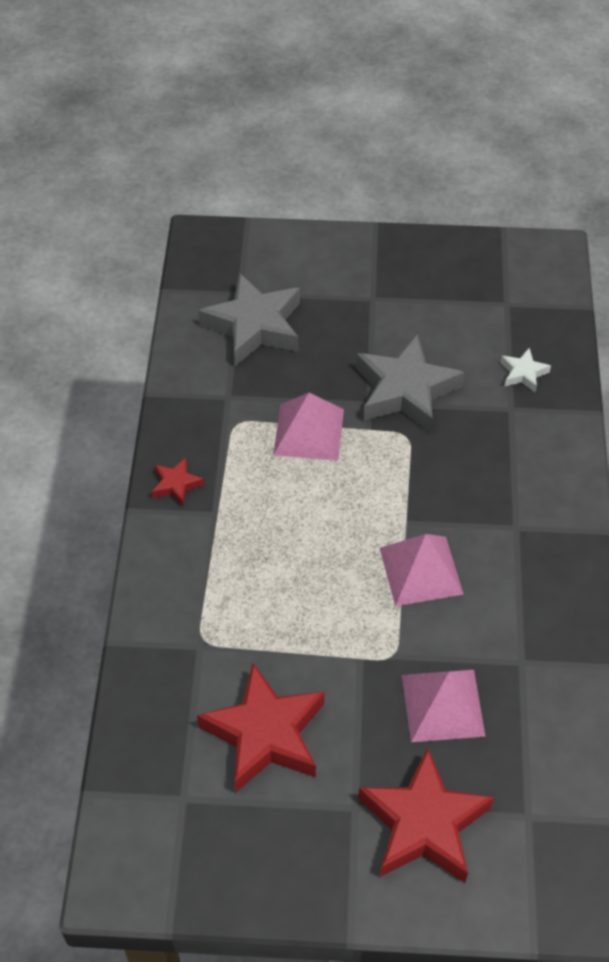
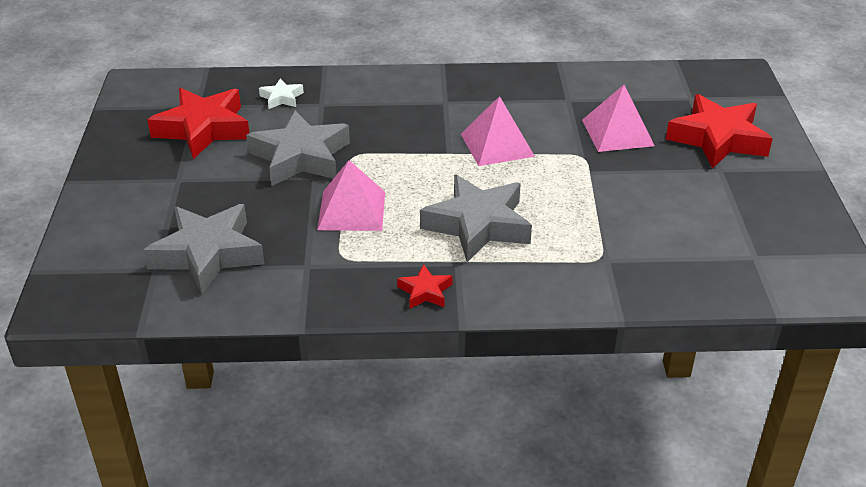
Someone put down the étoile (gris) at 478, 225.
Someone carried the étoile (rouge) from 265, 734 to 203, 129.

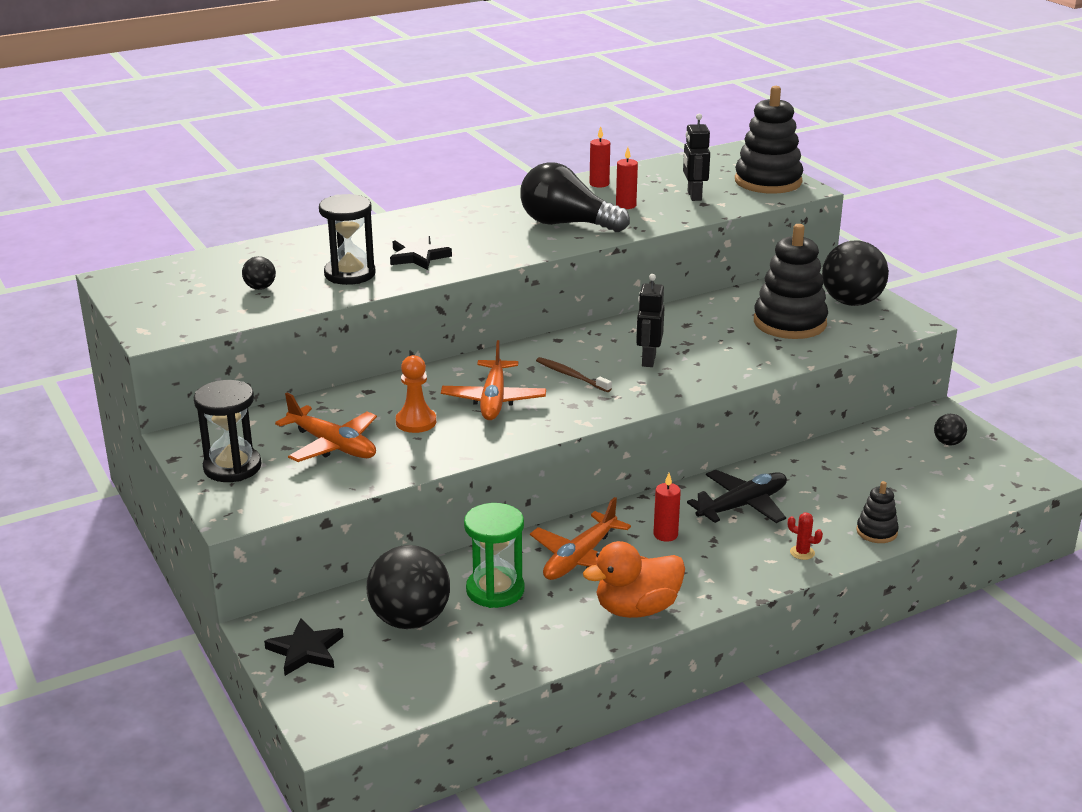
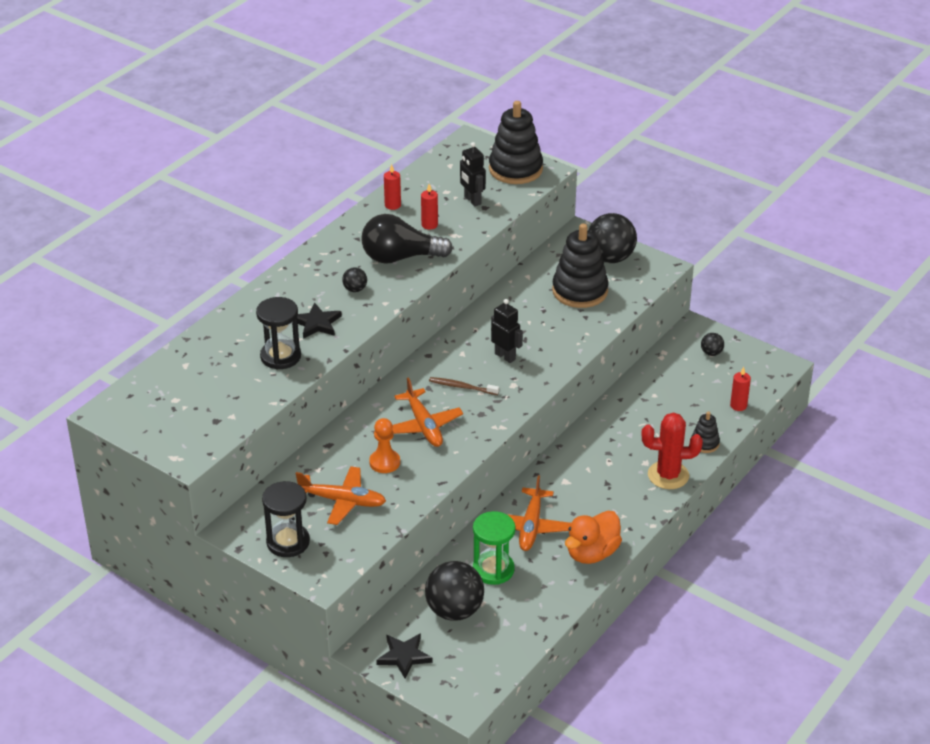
Someone took away the avion (noir) at 742, 506.
Someone carried the balle (noir) from 260, 288 to 355, 289.
Someone carried the bougie (rouge) from 665, 535 to 738, 405.
Someone rotated the robot (noir) at 648, 360 by 150 degrees clockwise.
Someone scaled the cactus (rouge) at 802, 553 by 2.39.

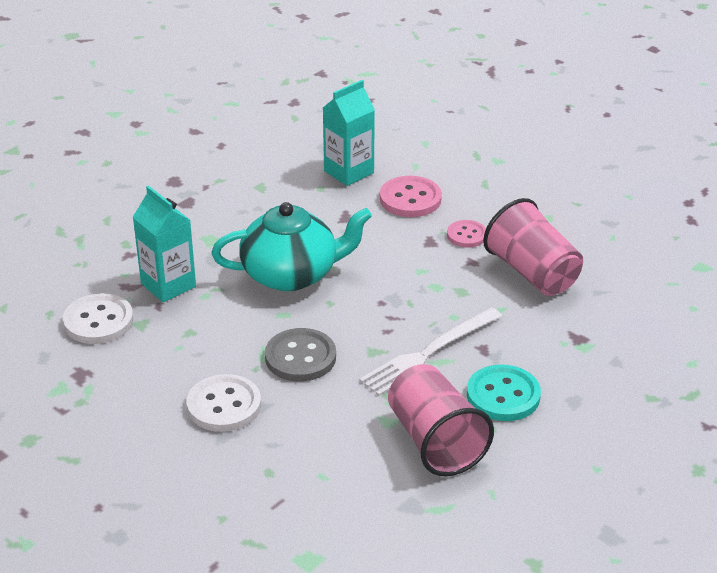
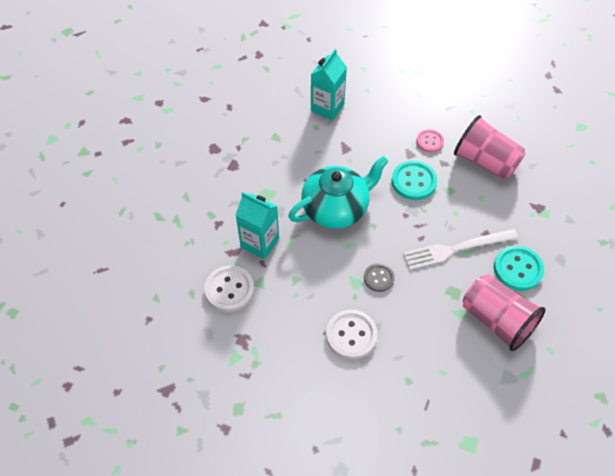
Someone took away the bouton (rose) at 410, 199.
Someone put down the bouton (turquoise) at 413, 181.
Someone rotated the fourchette (blanc) at 428, 353 by 45 degrees clockwise.
Someone scaled the bouton (gris) at 300, 357 by 0.63.

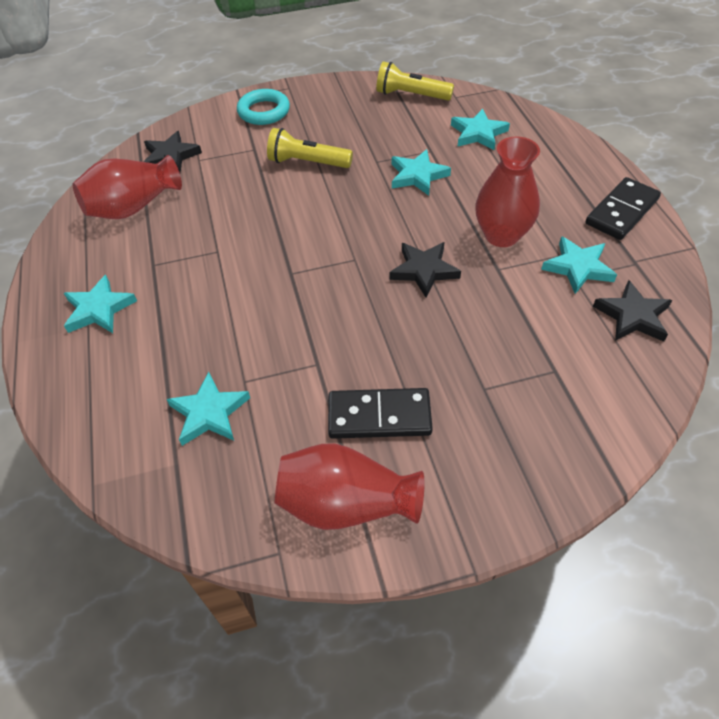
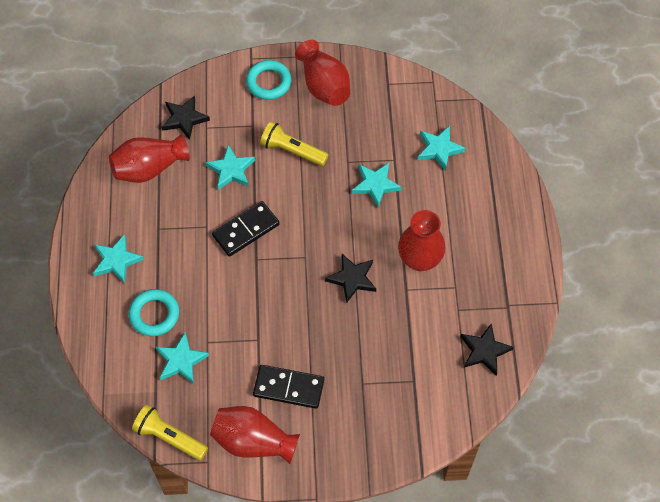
Someone put down the anneau (turquoise) at 154, 314.
Someone put down the vase (rouge) at 324, 86.
Someone carried the lampe de poche (jaune) from 411, 95 to 169, 437.
Someone carried the étoile (turquoise) from 578, 267 to 231, 170.
Someone carried the domino (noir) from 622, 211 to 246, 230.

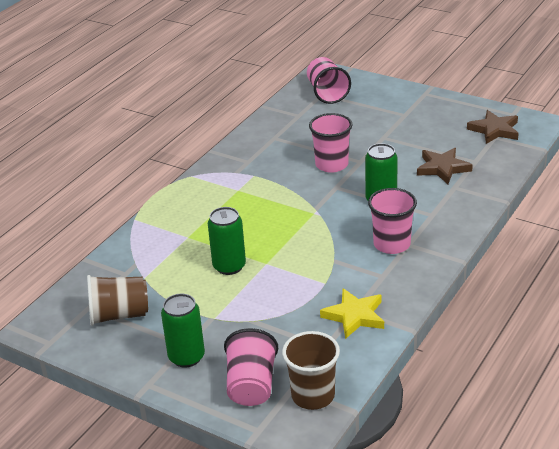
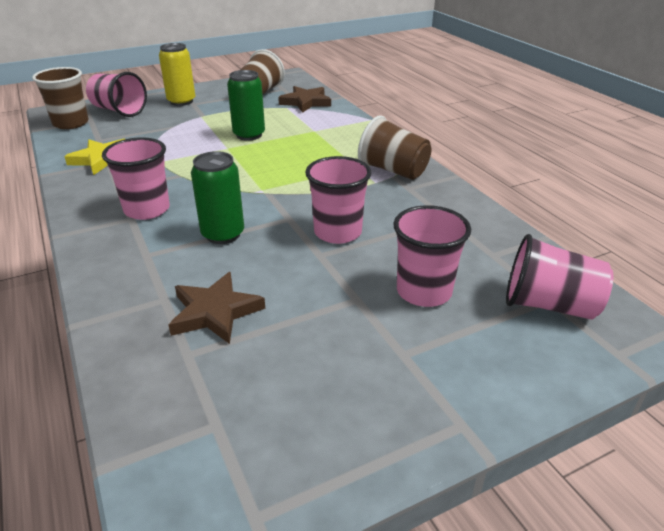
Someone put down the gobelet (marron) at 393, 171.
Someone put down the gobelet (rose) at 424, 292.
Someone carried the étoile (marron) from 494, 130 to 306, 102.
Someone repainted the canette (vert) at 186, 357, which became the canette (jaune) at 181, 101.

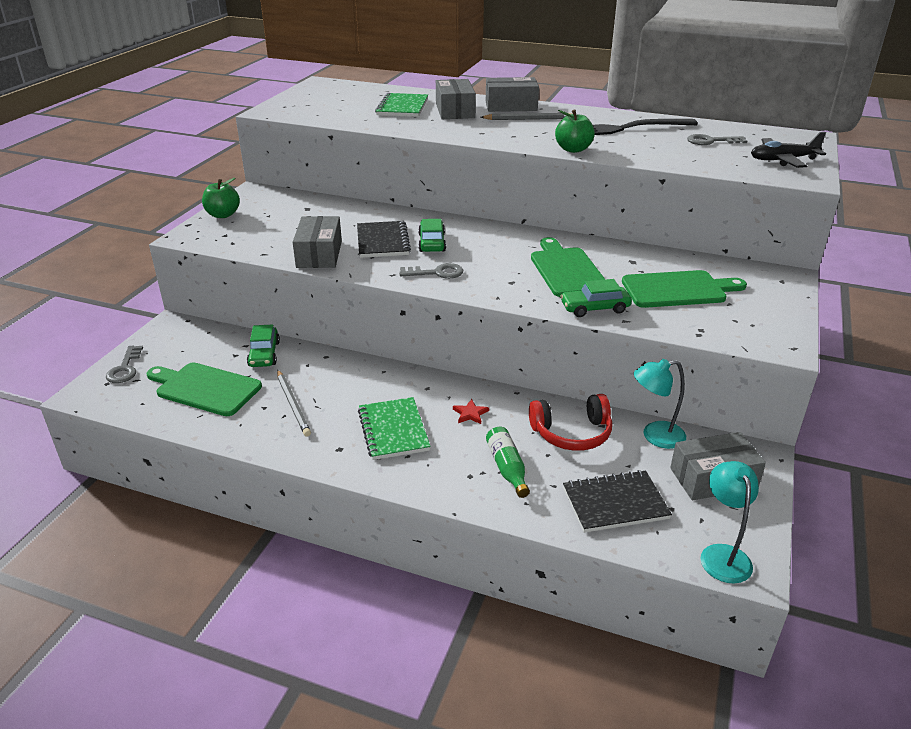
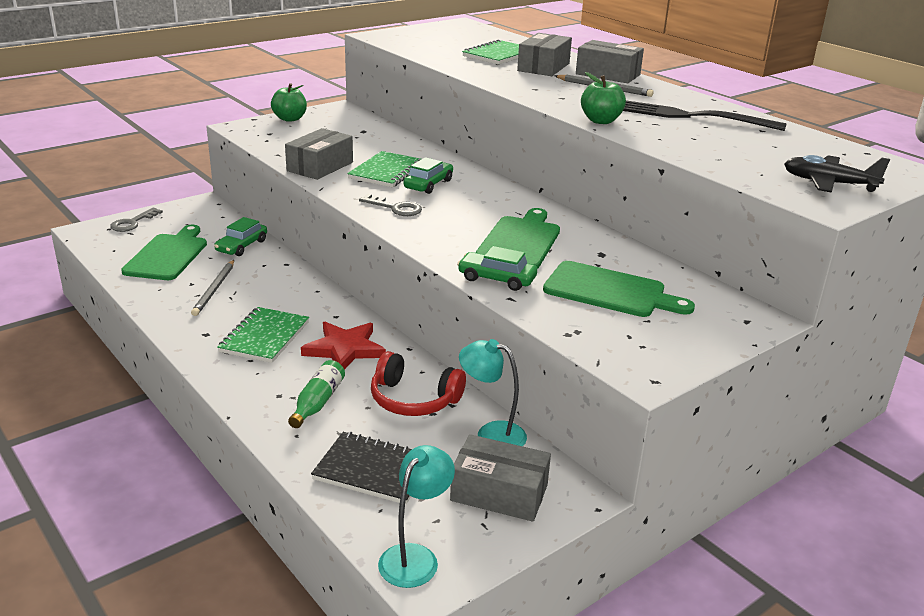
Someone took away the clé (gris) at 711, 141.
Someone repainted the carnet (noir) at 382, 241, which became the carnet (vert) at 387, 172.
Someone rotated the planche à découper (vert) at 205, 388 by 45 degrees clockwise.
Someone scaled the étoile (rouge) at 470, 413 by 2.12.

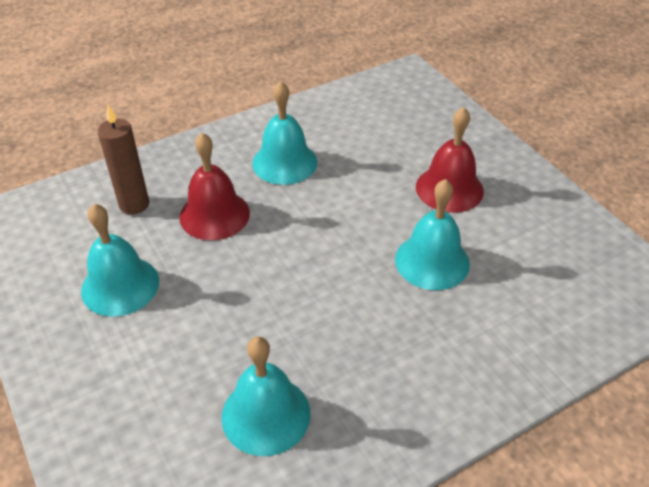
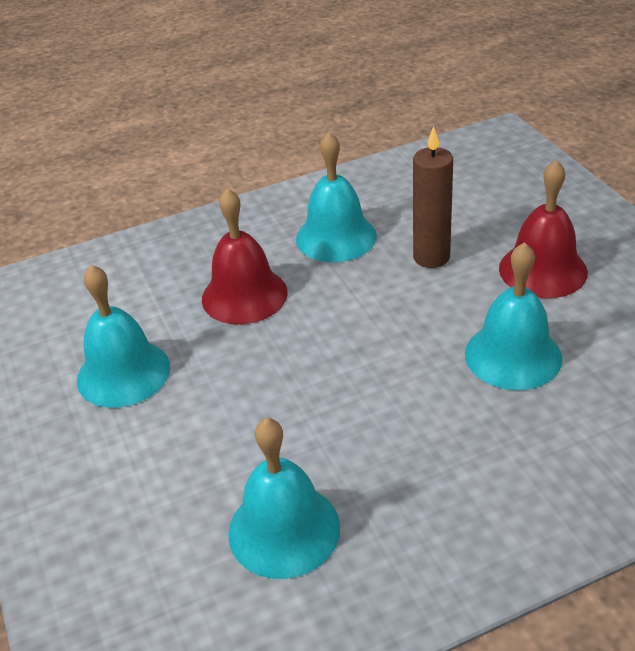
Someone carried the bougie (marron) from 134, 204 to 431, 257.

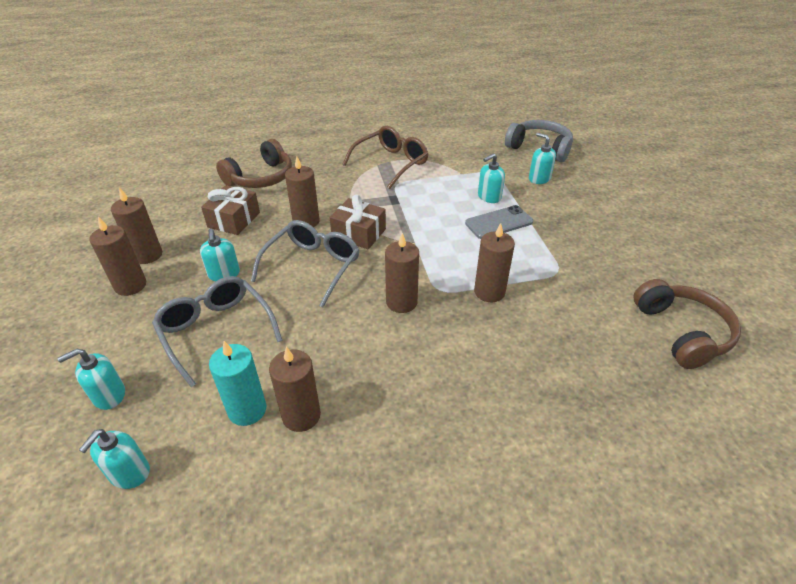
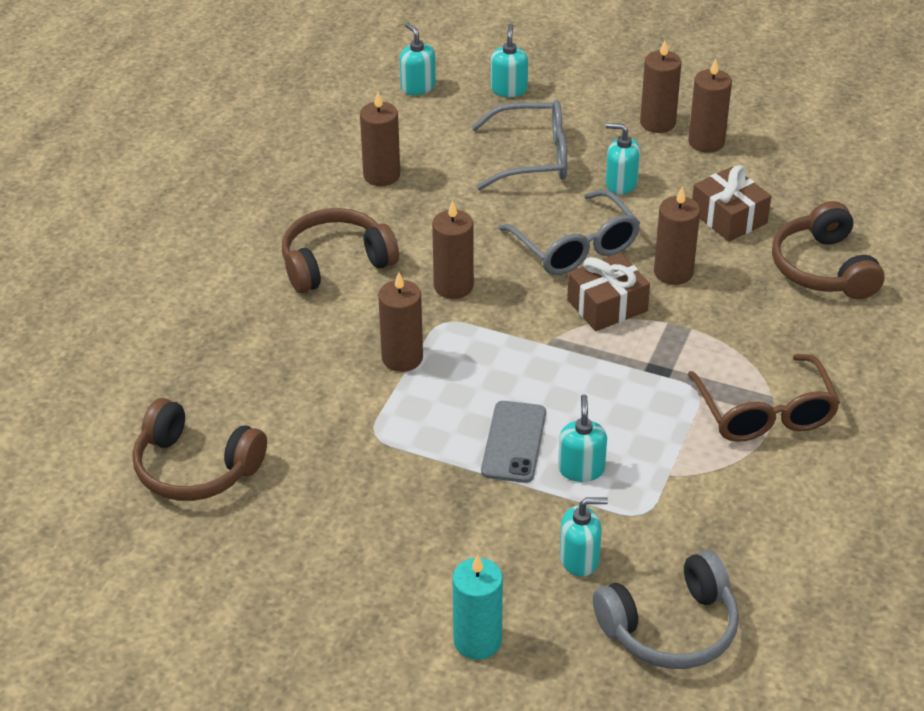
Someone put down the casque audio (marron) at 335, 263.
Someone carried the bougie (turquoise) from 247, 410 to 477, 641.

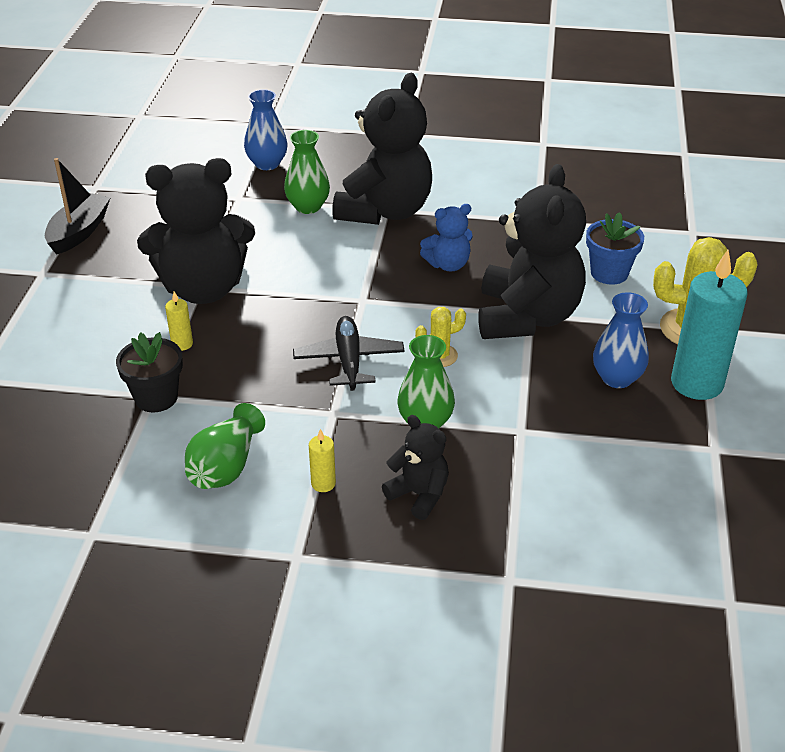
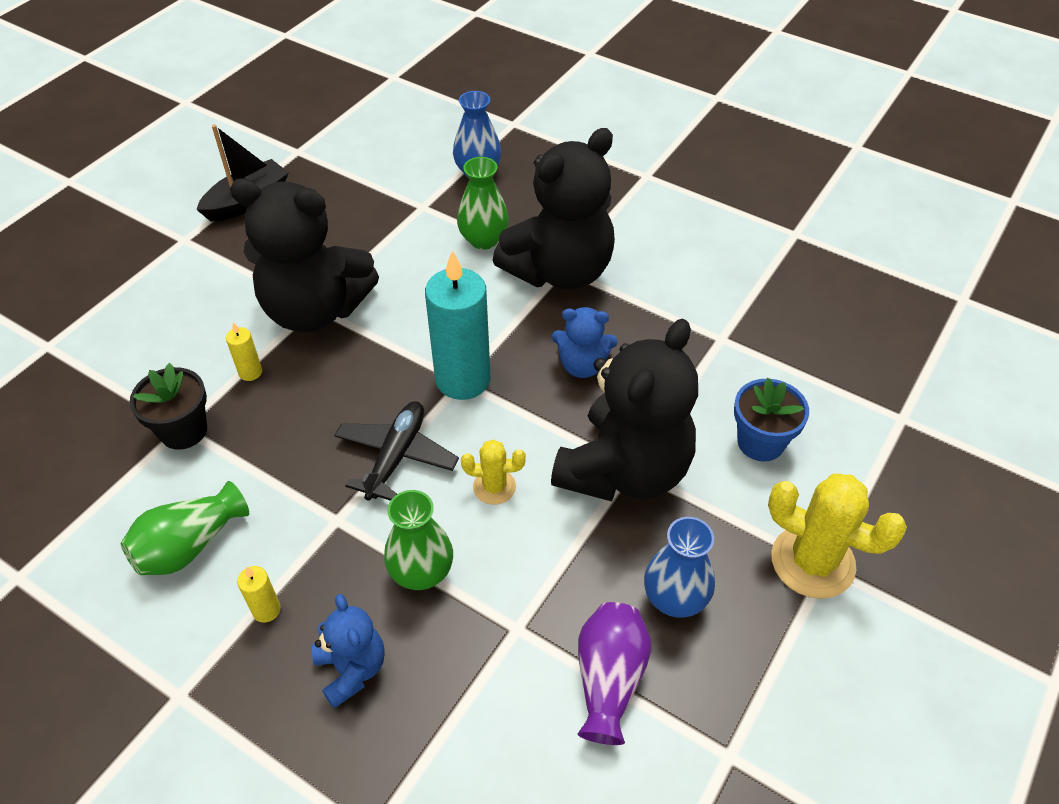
Someone put down the vase (violet) at 609, 679.
Someone carried the bougie (turquoise) from 696, 383 to 463, 379.
Someone repainted the ours en peluche (noir) at 419, 495, which became the ours en peluche (bleu) at 352, 669.

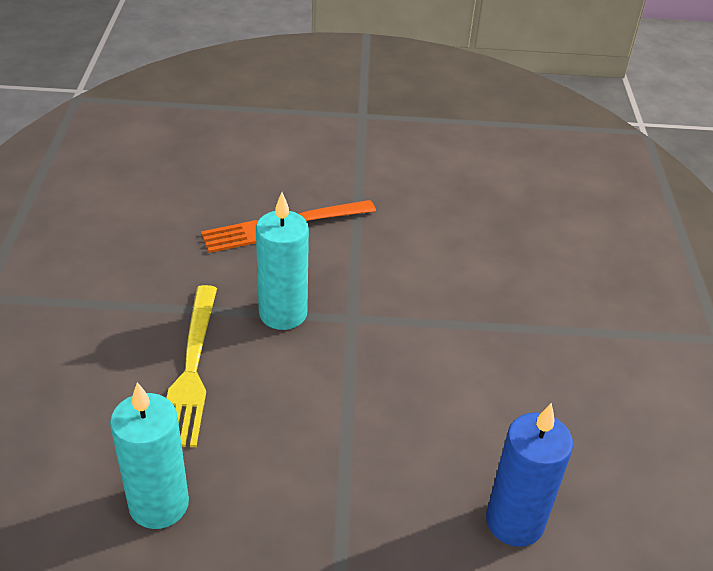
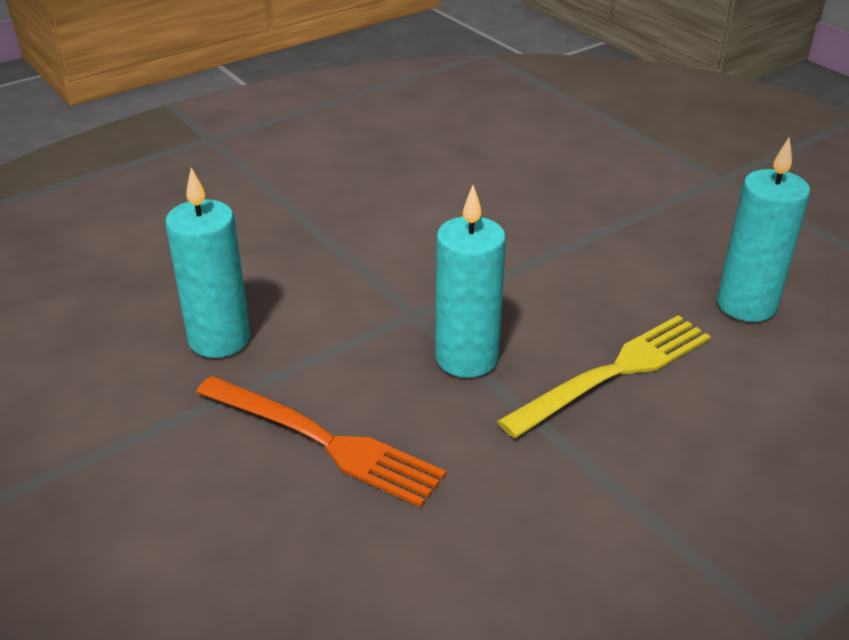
Someone took away the bougie (bleu) at 514, 521.
Someone put down the bougie (turquoise) at 219, 339.

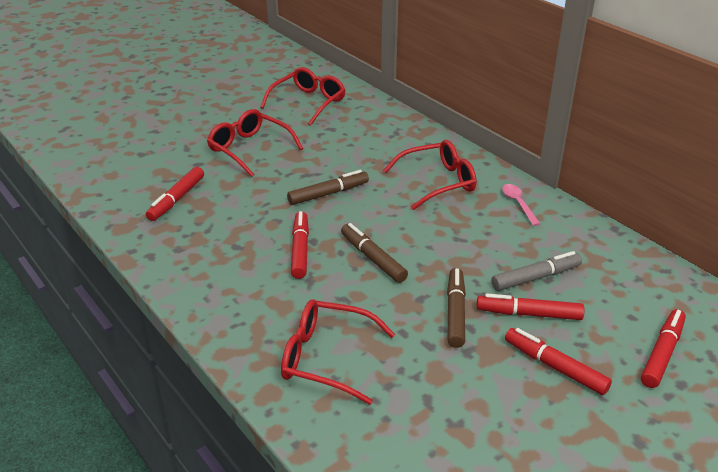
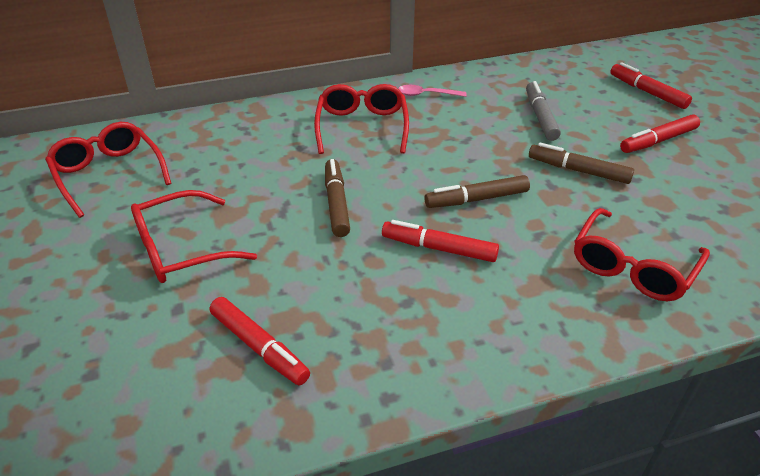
Someone took away the feutre (rouge) at 528, 314.

